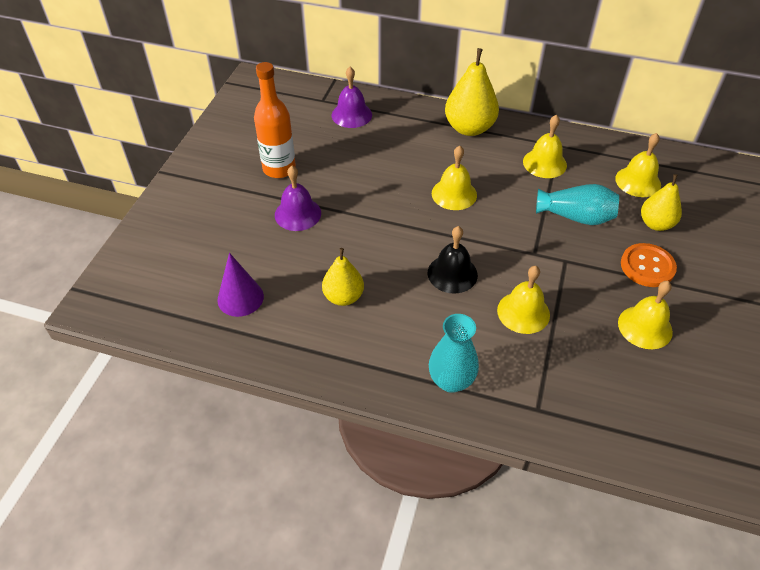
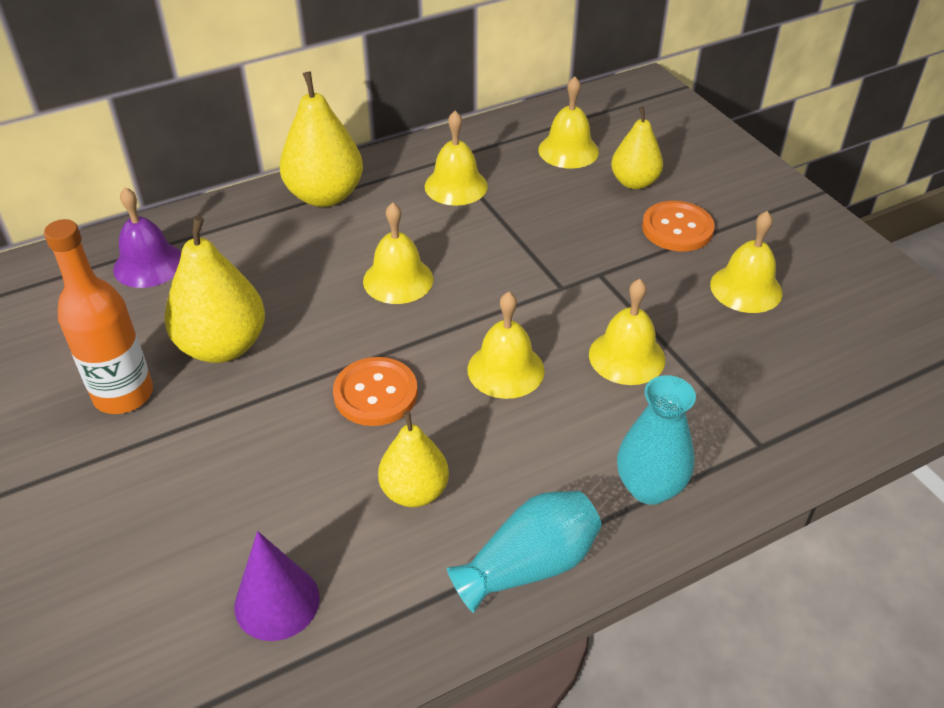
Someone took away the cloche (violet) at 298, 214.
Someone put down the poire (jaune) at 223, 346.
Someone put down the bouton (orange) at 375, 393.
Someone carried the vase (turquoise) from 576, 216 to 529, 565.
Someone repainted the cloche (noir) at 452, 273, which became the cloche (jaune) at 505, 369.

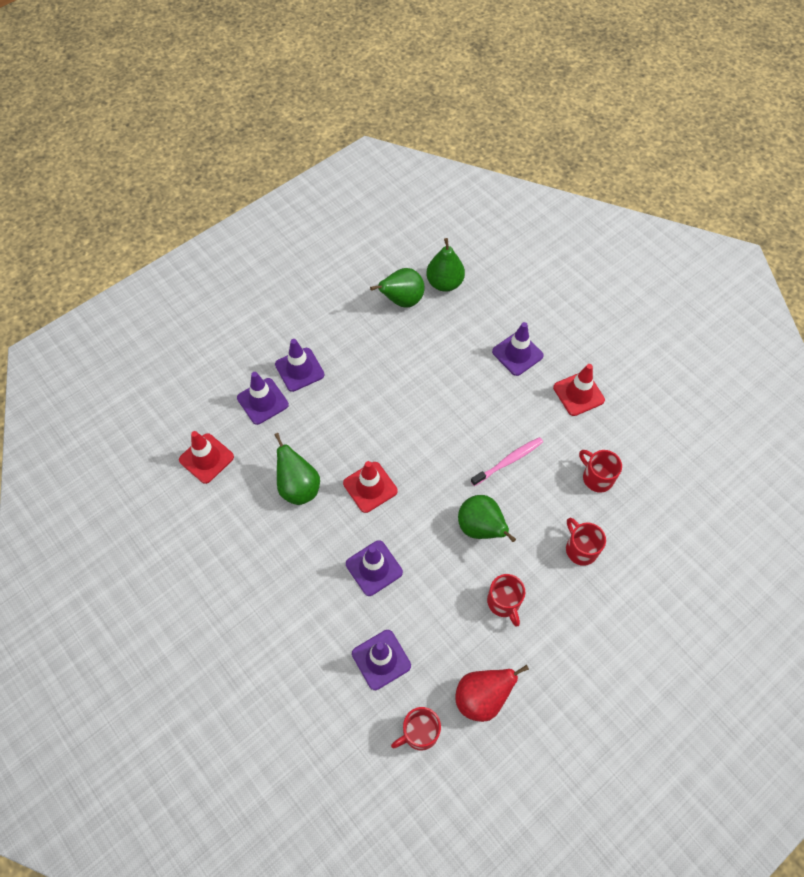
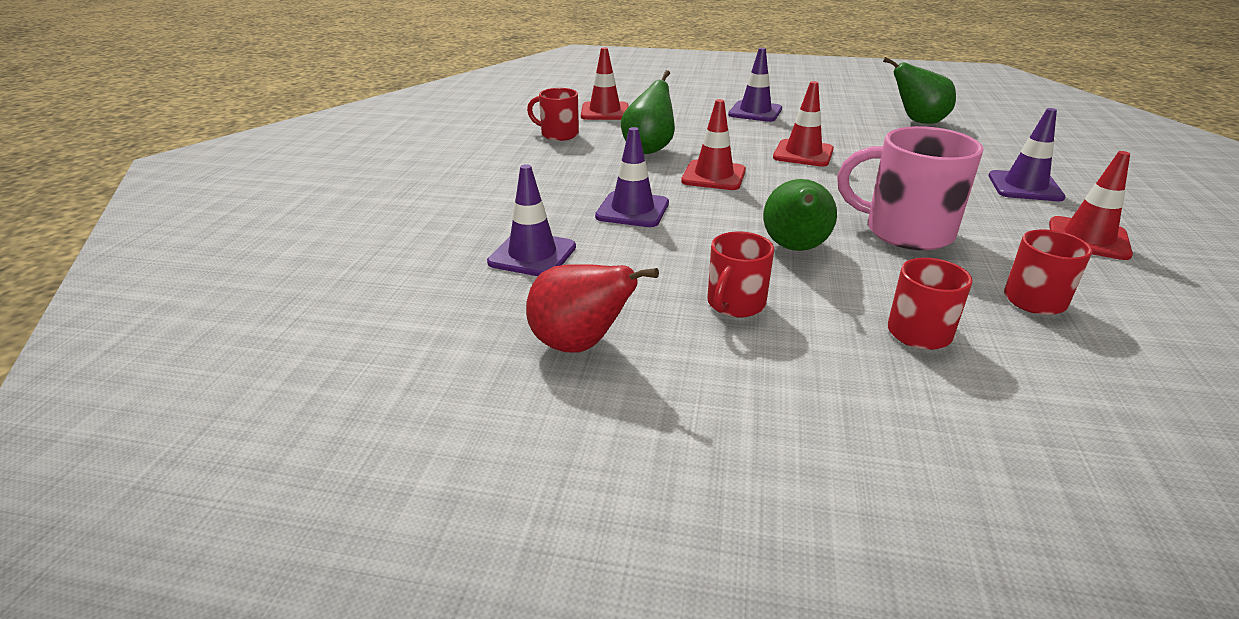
Someone took away the cône de chantier (violet) at 262, 401.
Someone took away the poire (vert) at 444, 283.
Someone put down the cône de chantier (rouge) at 803, 154.
Someone carried the tasse (rouge) from 419, 732 to 558, 134.
Someone swapped the brosse à dents (rose) at 508, 461 for the tasse (rose) at 905, 231.

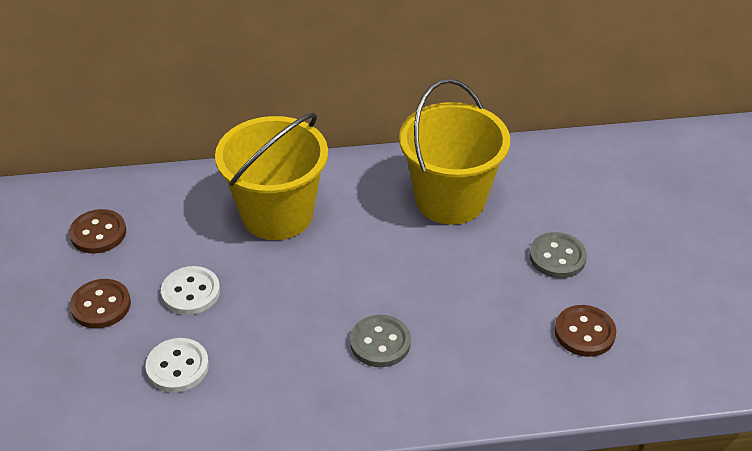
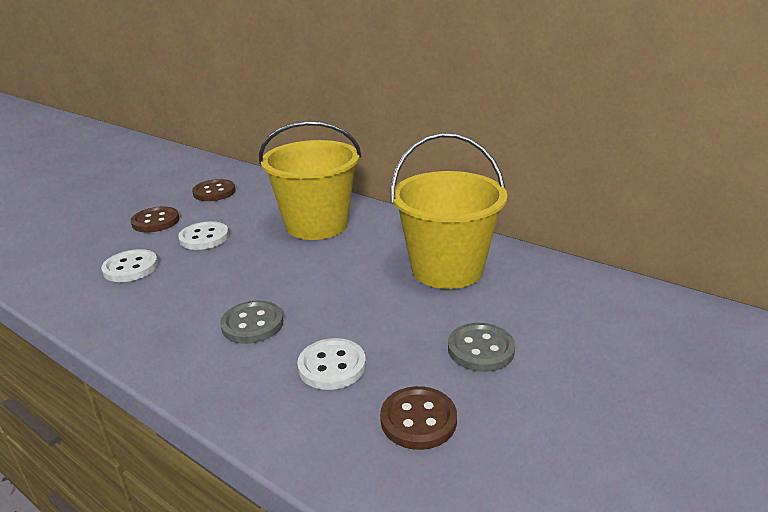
Someone put down the bouton (blanc) at 332, 366.

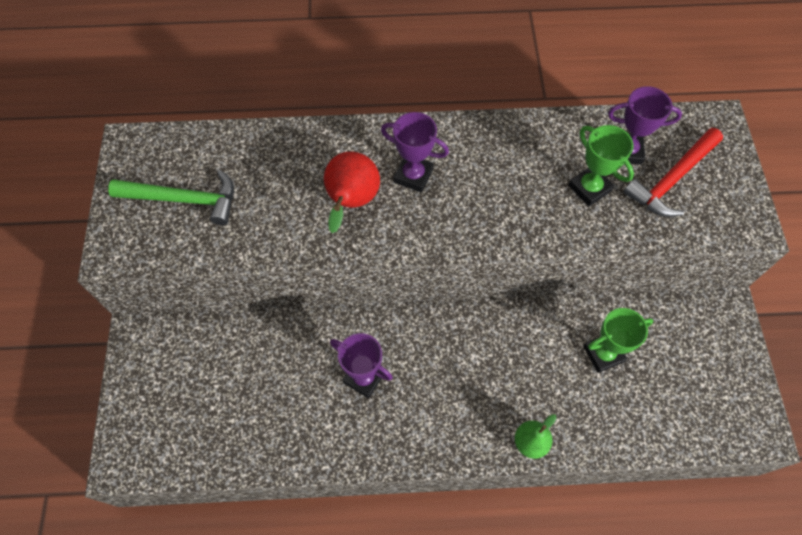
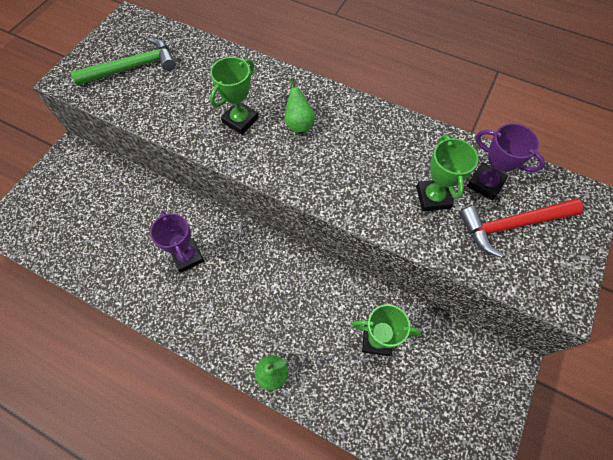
Someone swapped the poire (rouge) at 351, 202 for the trophée (vert) at 240, 120.
Someone swapped the trophée (violet) at 413, 175 for the poire (vert) at 298, 123.
Someone rotated the marteau (vert) at 184, 200 by 60 degrees counterclockwise.

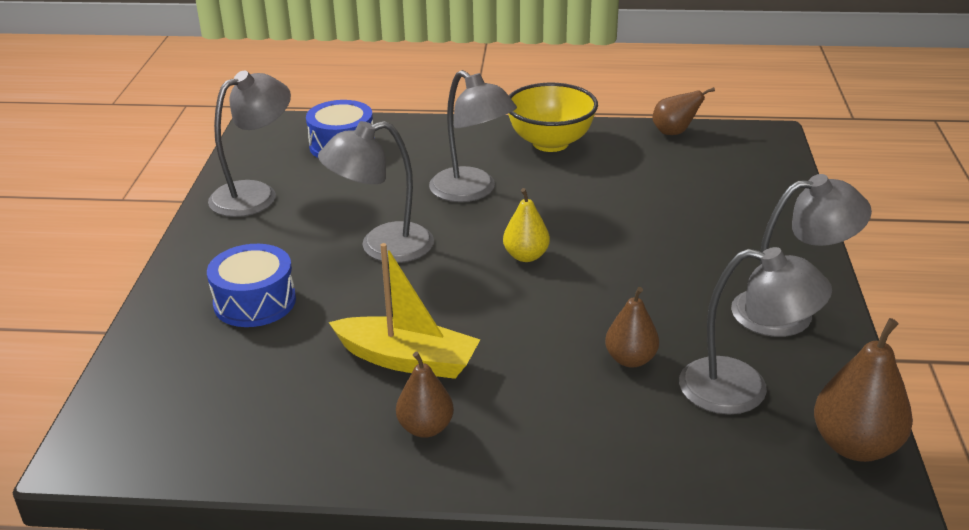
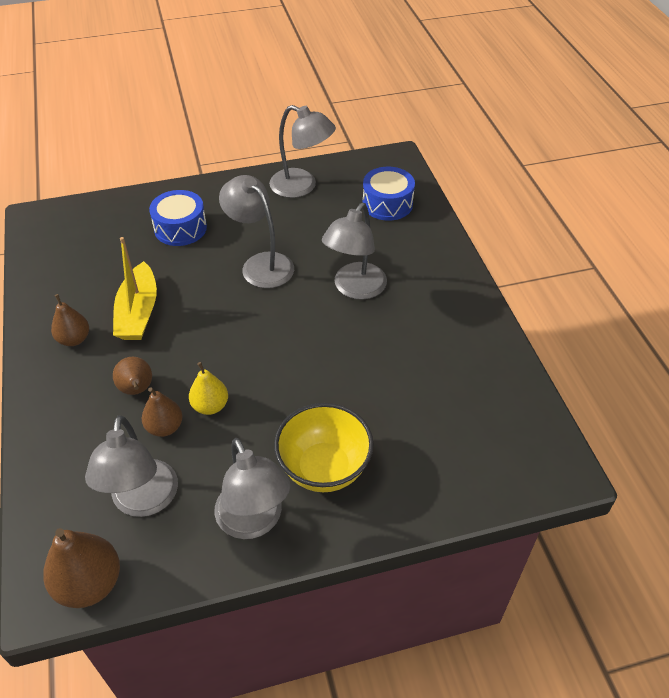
Someone carried the poire (jaune) from 526, 256 to 210, 406.
Someone carried the bol (jaune) from 550, 143 to 324, 468.
Someone carried the poire (marron) from 674, 132 to 137, 390.

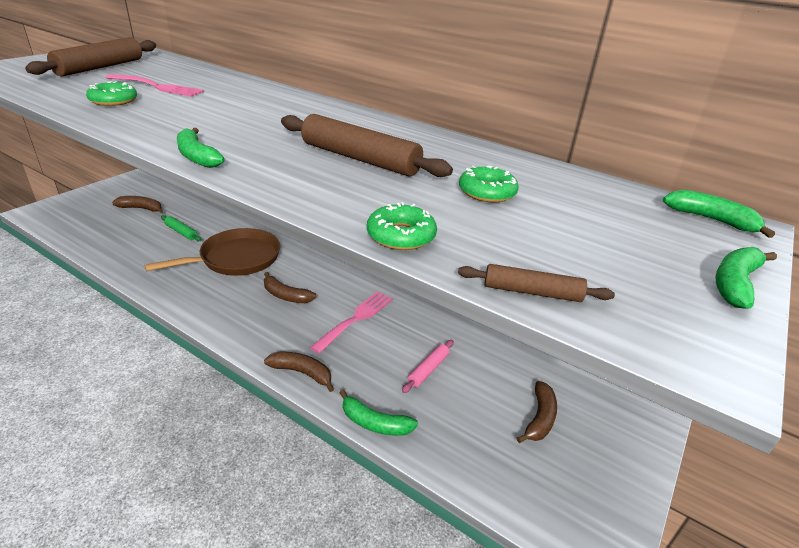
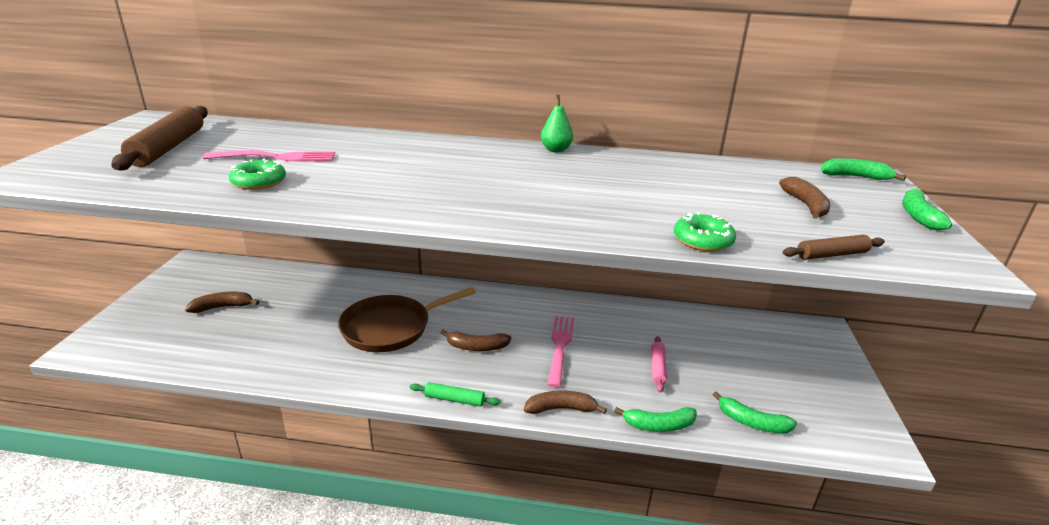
Someone took away the rouleau à pâtisserie (marron) at 359, 159.
Someone took away the beignet (vert) at 487, 192.
Someone put down the poire (vert) at 556, 150.
Someone carried the rouleau à pâtisserie (vert) from 181, 232 to 454, 399.
Someone carried the banane (vert) from 197, 156 to 752, 422.
Someone carried the banane (marron) from 539, 418 to 805, 205.
Someone rotated the poêle (marron) at 236, 259 by 150 degrees counterclockwise.

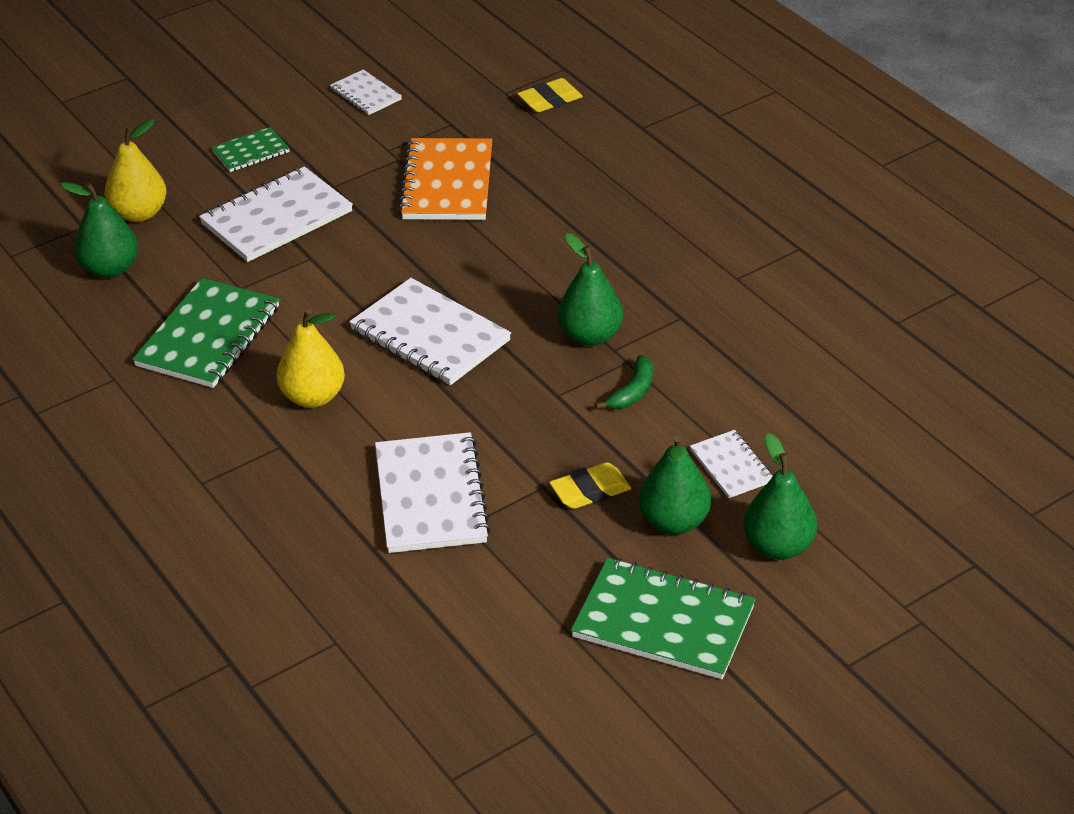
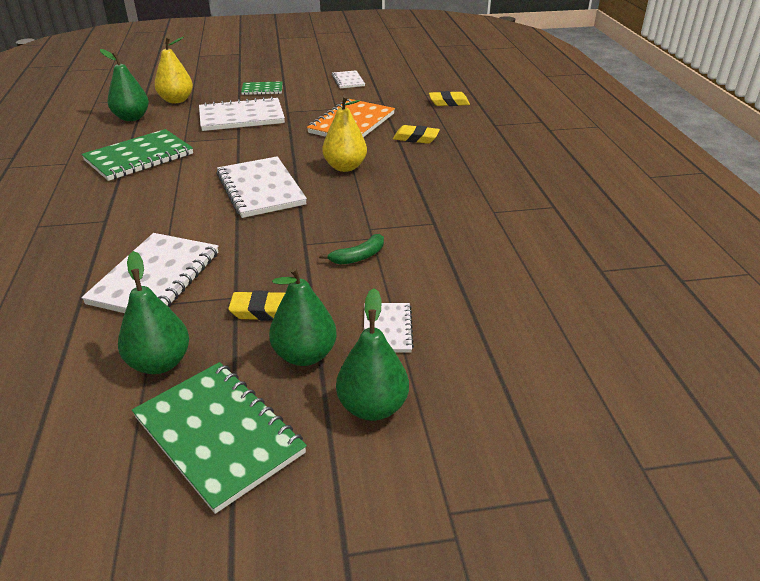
Someone put down the gomme (jaune) at 416, 138.
Someone carried the poire (jaune) from 313, 397 to 345, 167.
Someone carried the poire (vert) from 590, 336 to 160, 363.

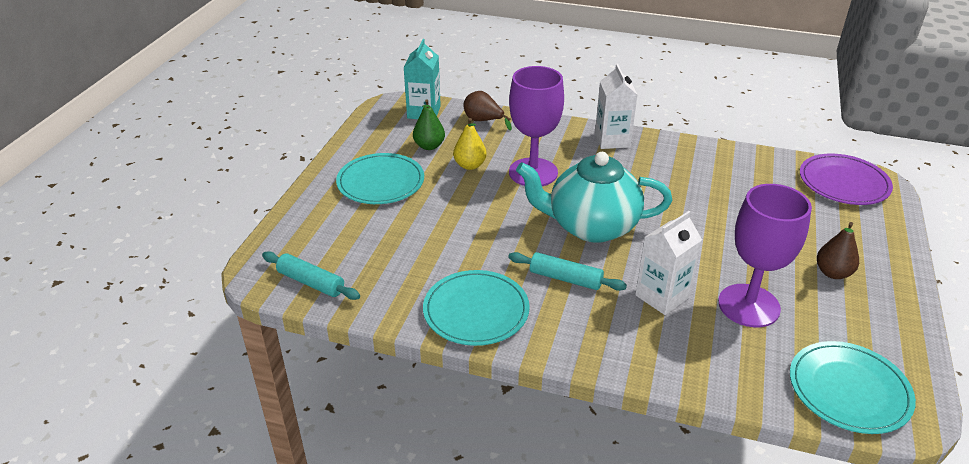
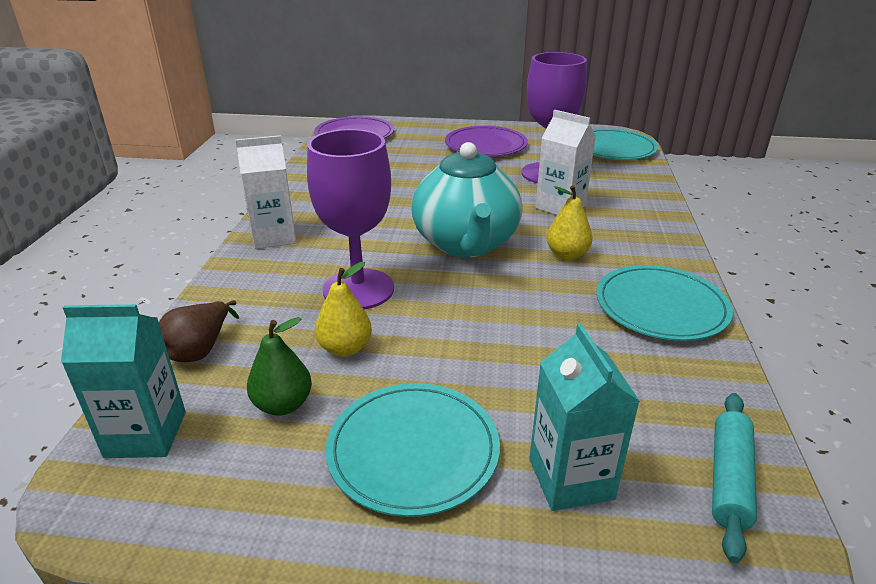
Someone put down the brique de lait (turquoise) at 571, 478.
Someone swapped the rouleau à pâtisserie (turquoise) at 565, 278 for the poire (jaune) at 567, 254.
Someone swapped the poire (marron) at 833, 273 for the assiette (violet) at 485, 145.

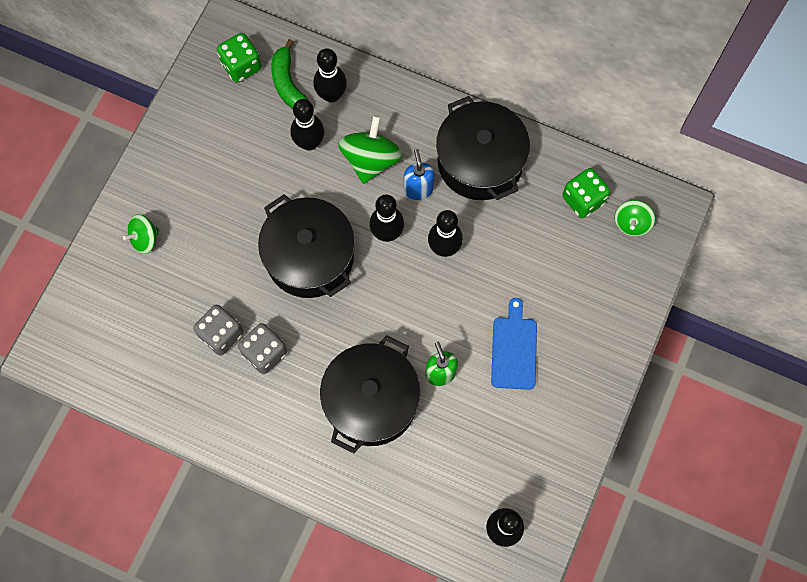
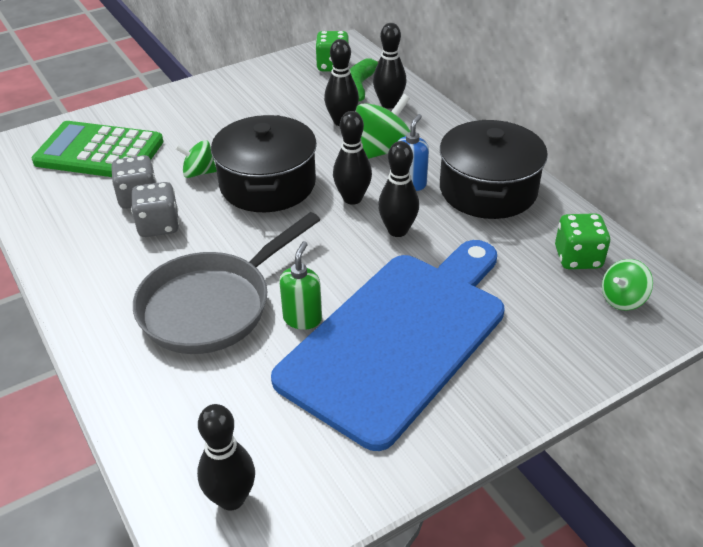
Someone put down the calculatrice (vert) at 99, 152.
Someone carried the toupie (vert) from 145, 239 to 199, 173.
Someone swapped the marmite (noir) at 371, 401 for the poêle (gris) at 213, 305.
Someone scaled the planche à découper (bleu) at 514, 349 by 2.40.

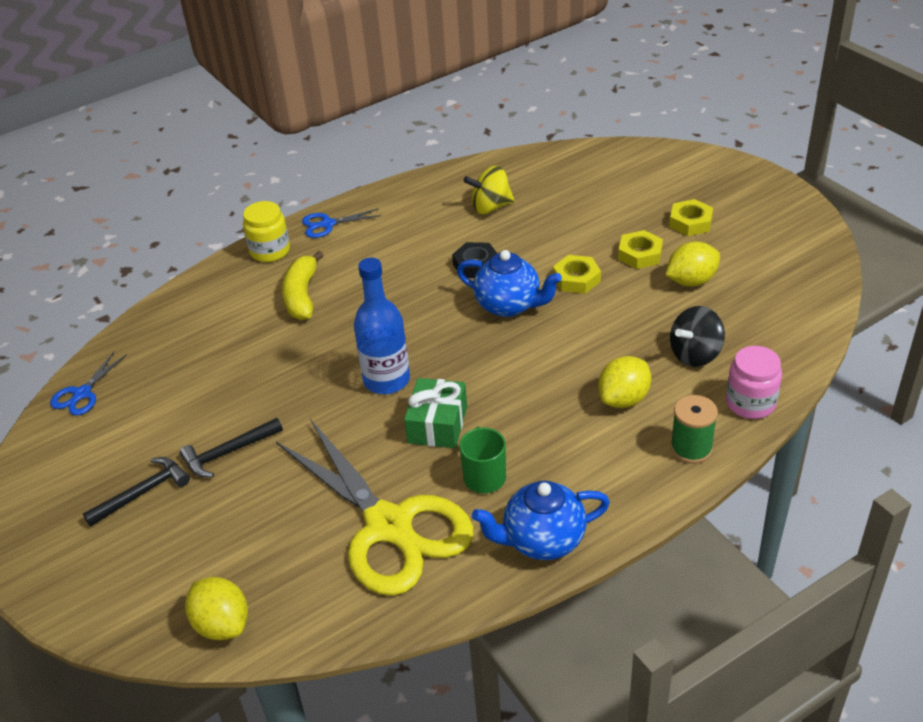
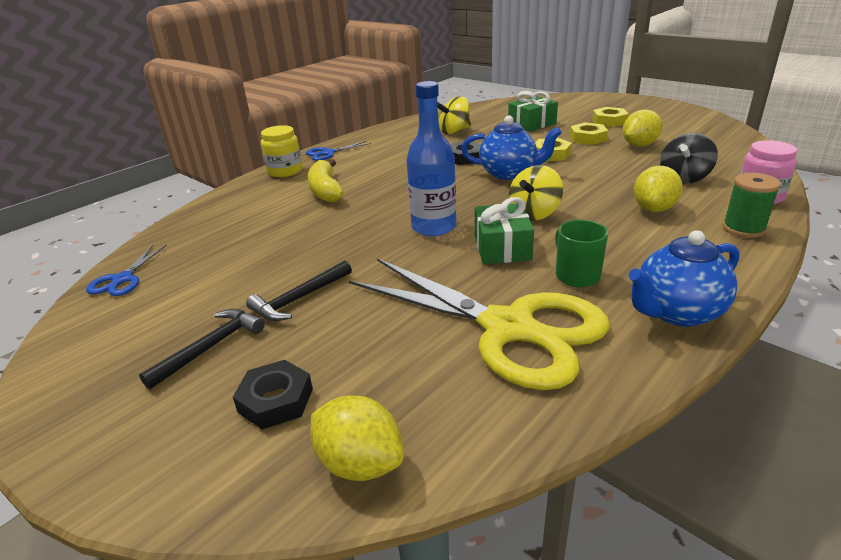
Someone put down the écrou (noir) at 275, 400.
Someone put down the cadeau (vert) at 532, 124.
Someone put down the toupie (jaune) at 534, 214.

